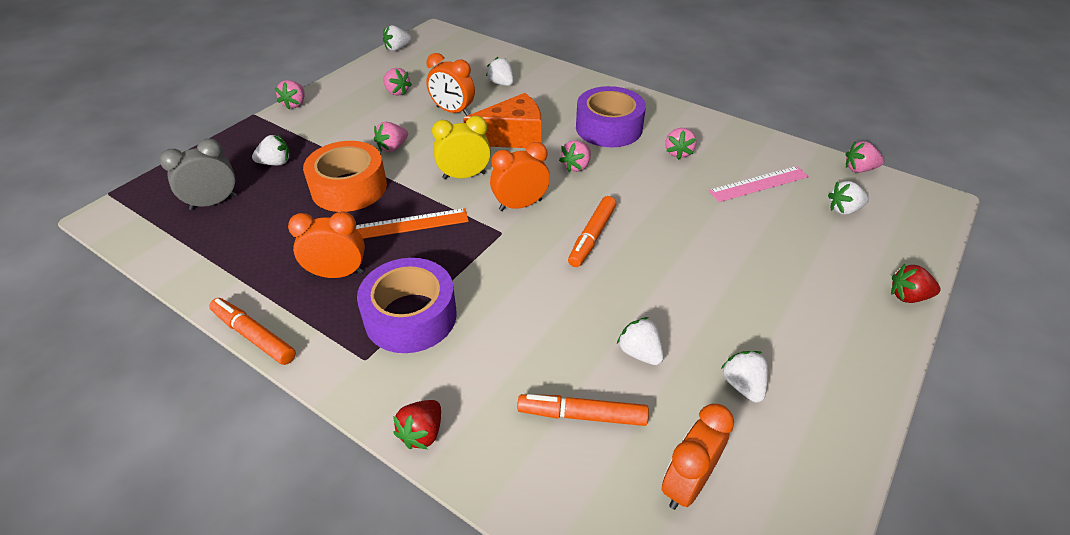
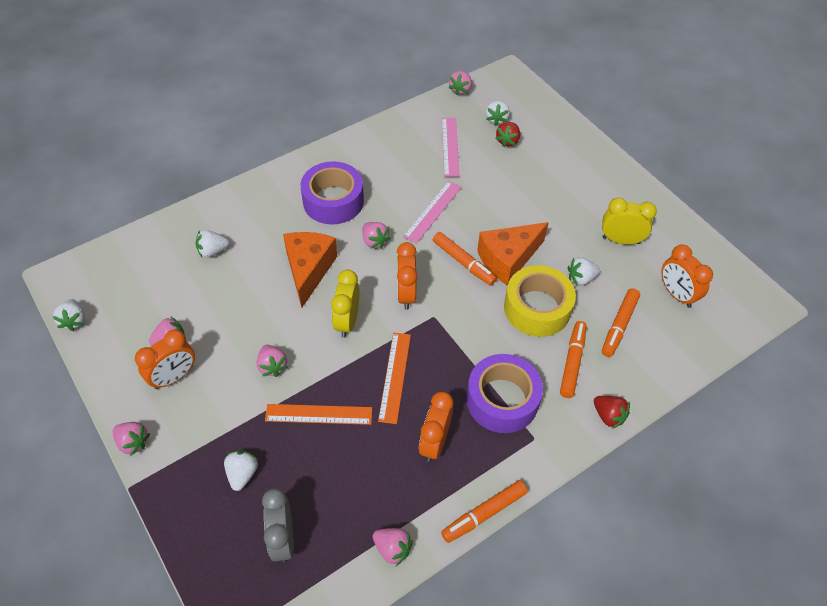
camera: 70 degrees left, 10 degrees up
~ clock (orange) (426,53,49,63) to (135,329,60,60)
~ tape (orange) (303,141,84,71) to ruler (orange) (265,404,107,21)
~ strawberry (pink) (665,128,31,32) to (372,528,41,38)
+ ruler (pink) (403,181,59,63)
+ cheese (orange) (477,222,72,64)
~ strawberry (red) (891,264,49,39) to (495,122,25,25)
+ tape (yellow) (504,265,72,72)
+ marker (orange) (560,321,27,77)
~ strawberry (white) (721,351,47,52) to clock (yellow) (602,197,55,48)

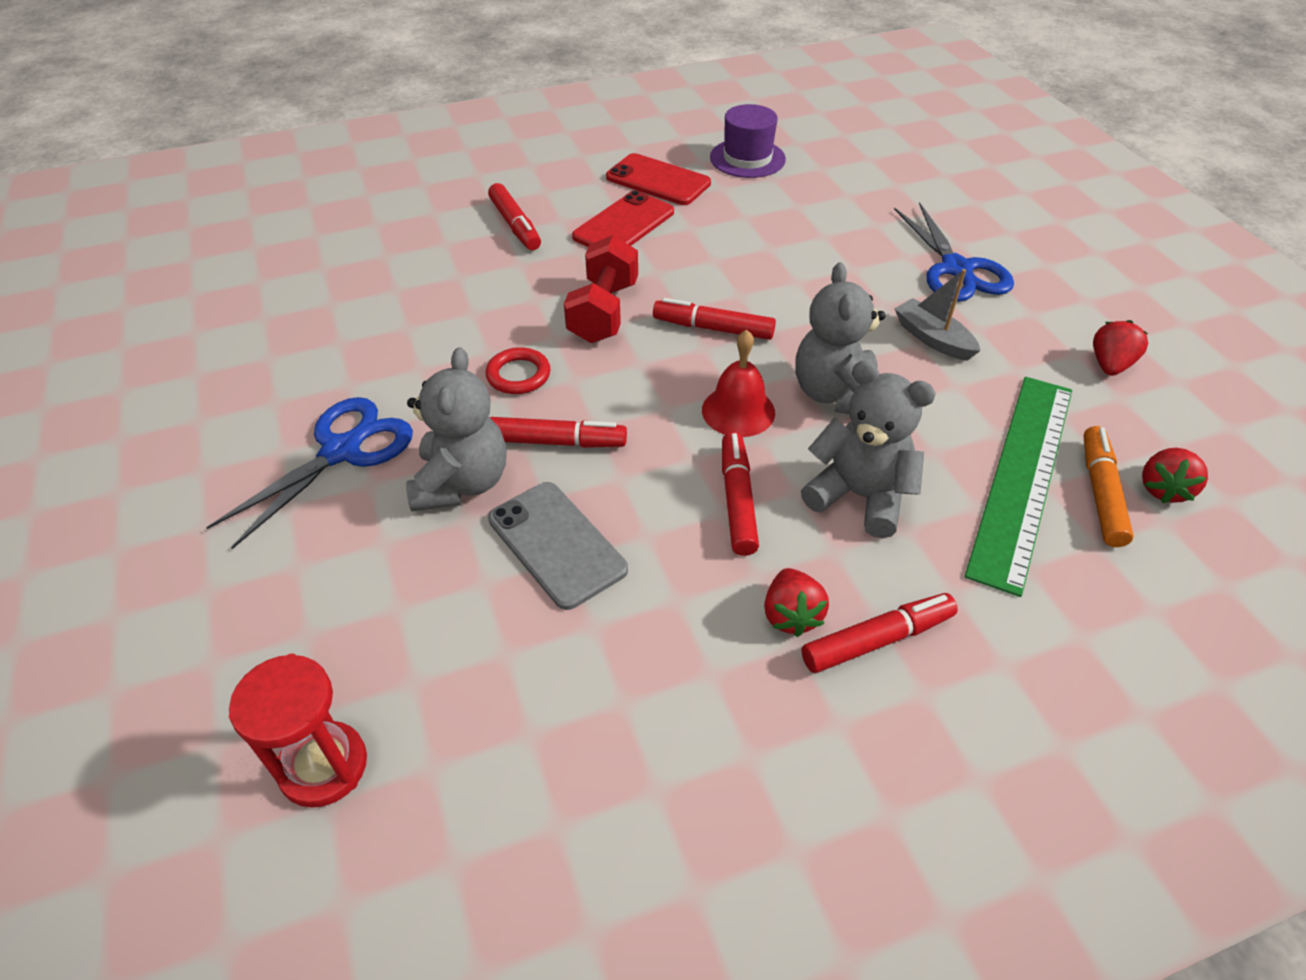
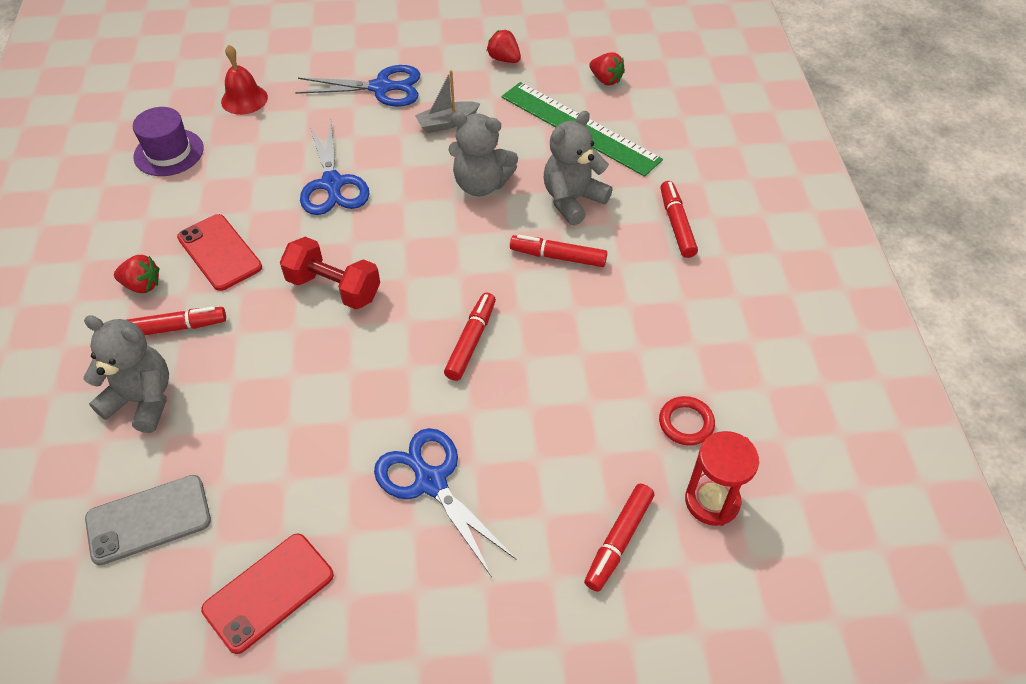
camera: 75 degrees left, 5 degrees up
~ teddy bear (grey) (406,347,100,164) to (83,315,86,118)
~ phone (grey) (488,482,140,128) to (85,475,126,90)
~ strawberry (red) (764,568,65,69) to (114,255,45,38)
~ phone (red) (606,153,105,52) to (201,533,133,121)
~ bell (red) (702,329,73,108) to (221,45,47,70)
+ scissors (blue) (300,121,69,94)
~ marker (red) (653,298,123,42) to (584,484,70,108)
~ ring (red) (486,347,64,47) to (659,396,56,50)
- marker (orange) (1084,426,50,121)

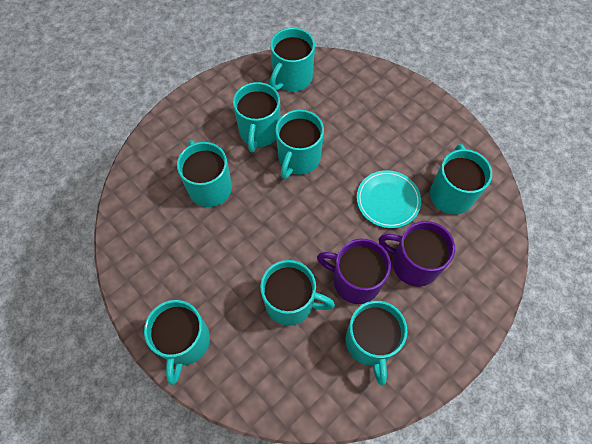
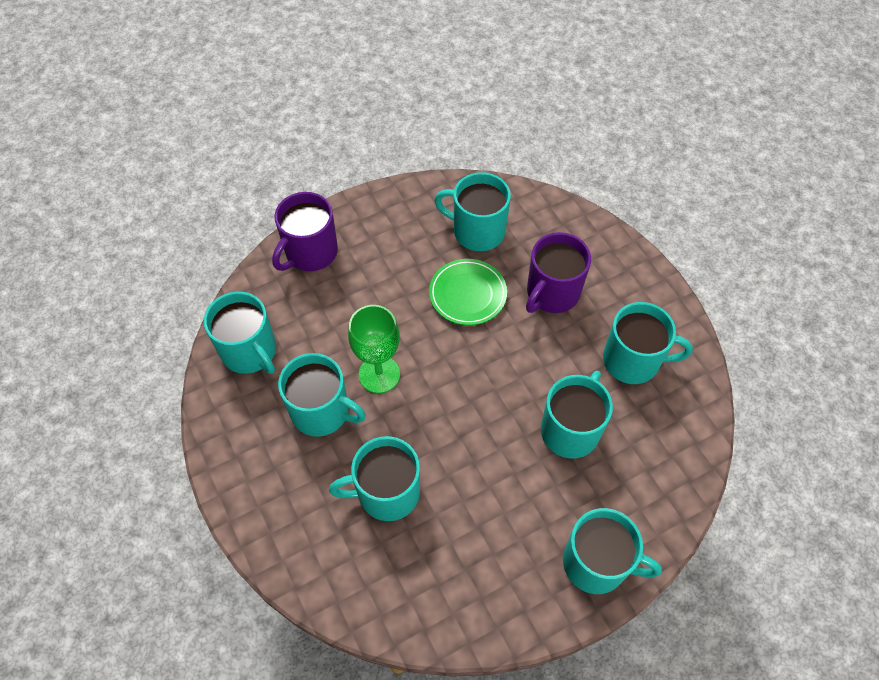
camera: 75 degrees left, 5 degrees down
~ mug (purple) (317,239,74,65) to (272,192,66,79)
~ mug (turquoise) (275,110,49,69) to goblet (green) (348,305,52,88)
~ plate (turquoise) (357,170,64,58) to plate (green) (429,259,78,66)

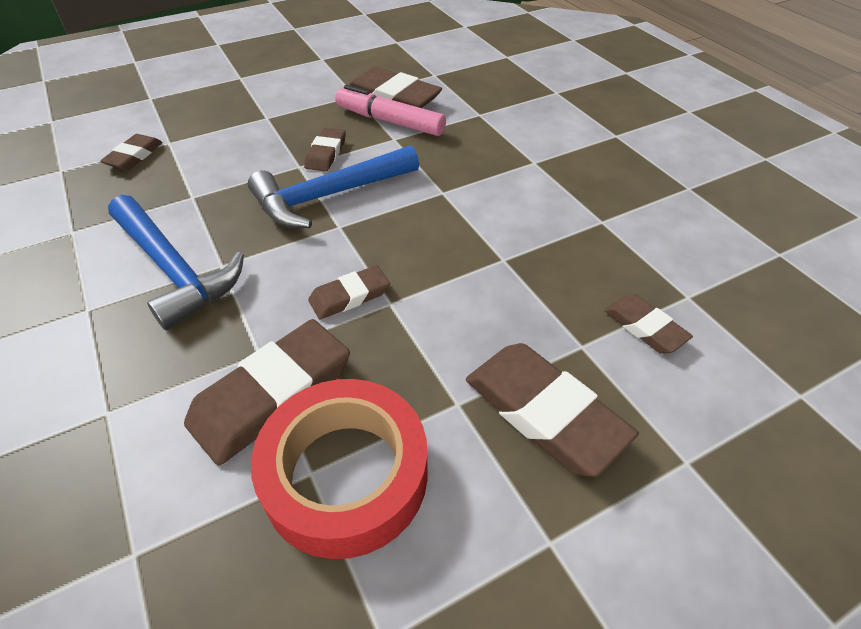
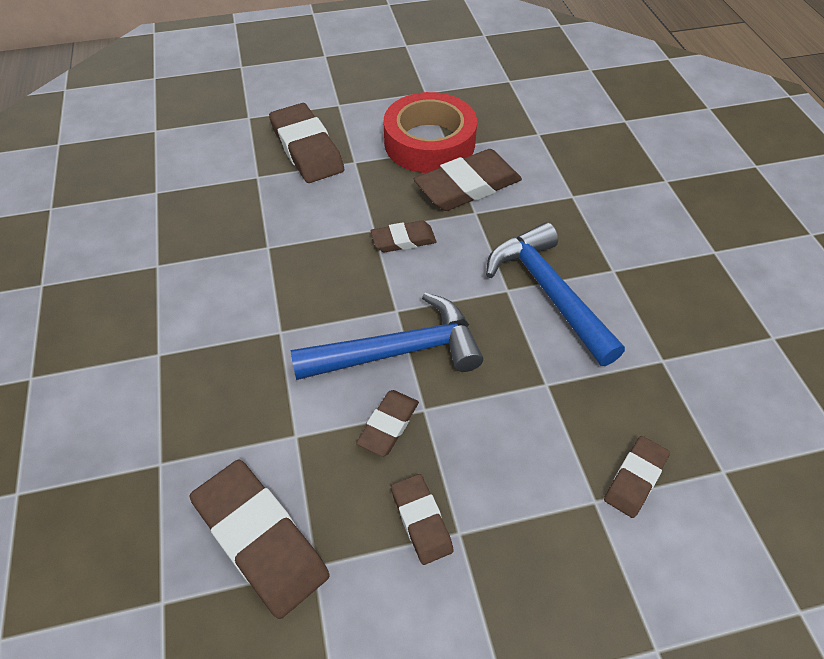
camera: 165 degrees left, 5 degrees up
~ eraser (brown) (604,294,89,60) to (391,474,63,91)
- marker (pink) (335,85,111,51)

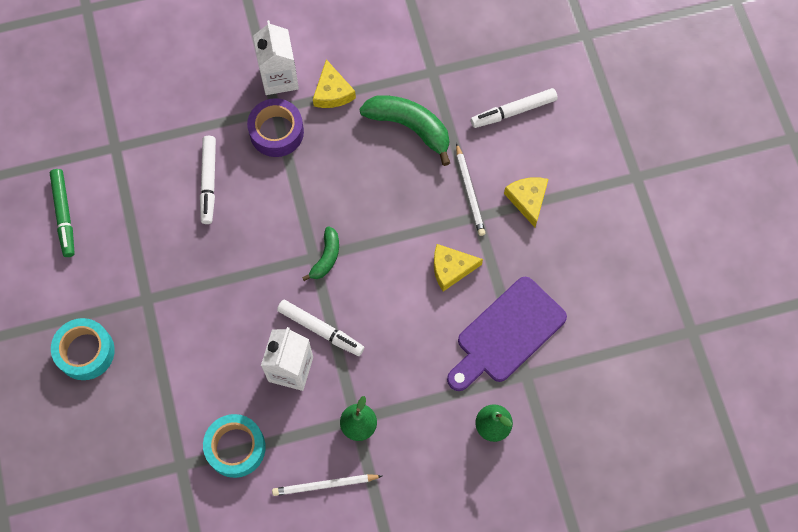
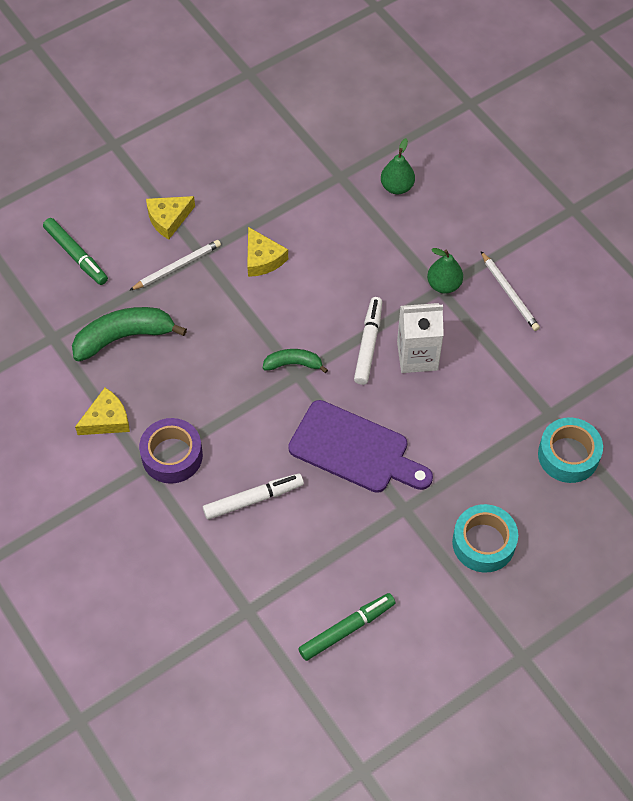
camera: 110 degrees left, 10 degrees down
~ marker (white) (471,88,87,40) to marker (green) (43,218,65,67)
~ banana (green) (359,95,91,71) = (72,307,115,55) 60 degrees clockwise
~ cutting board (purple) (447,277,120,114) to (288,400,145,93)
~ tape (turquoise) (203,414,63,64) to (538,417,65,66)
- carton (white) (253,20,46,75)

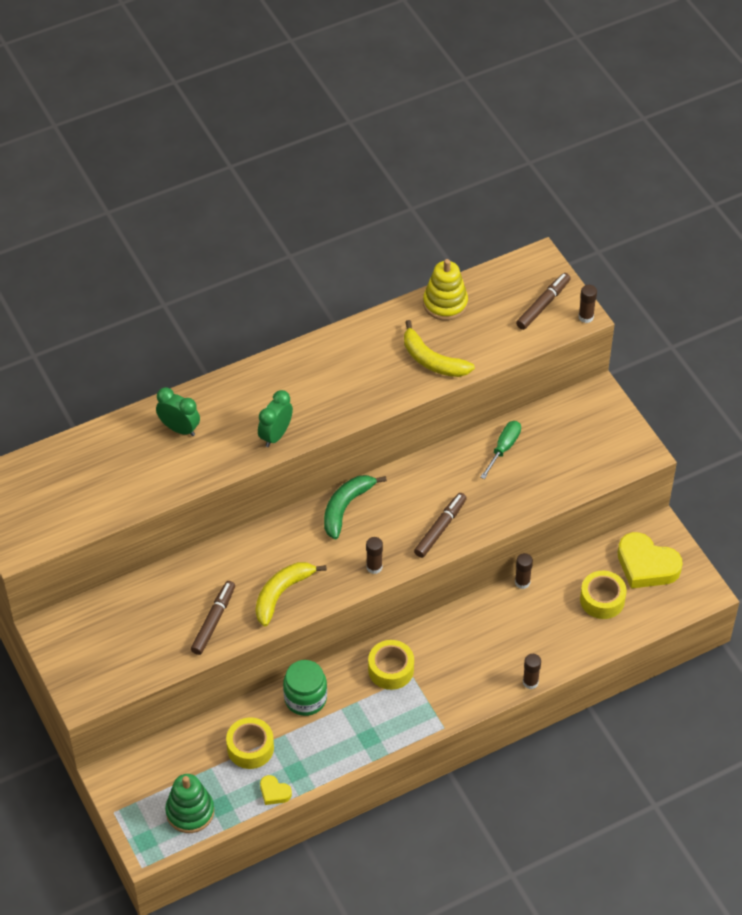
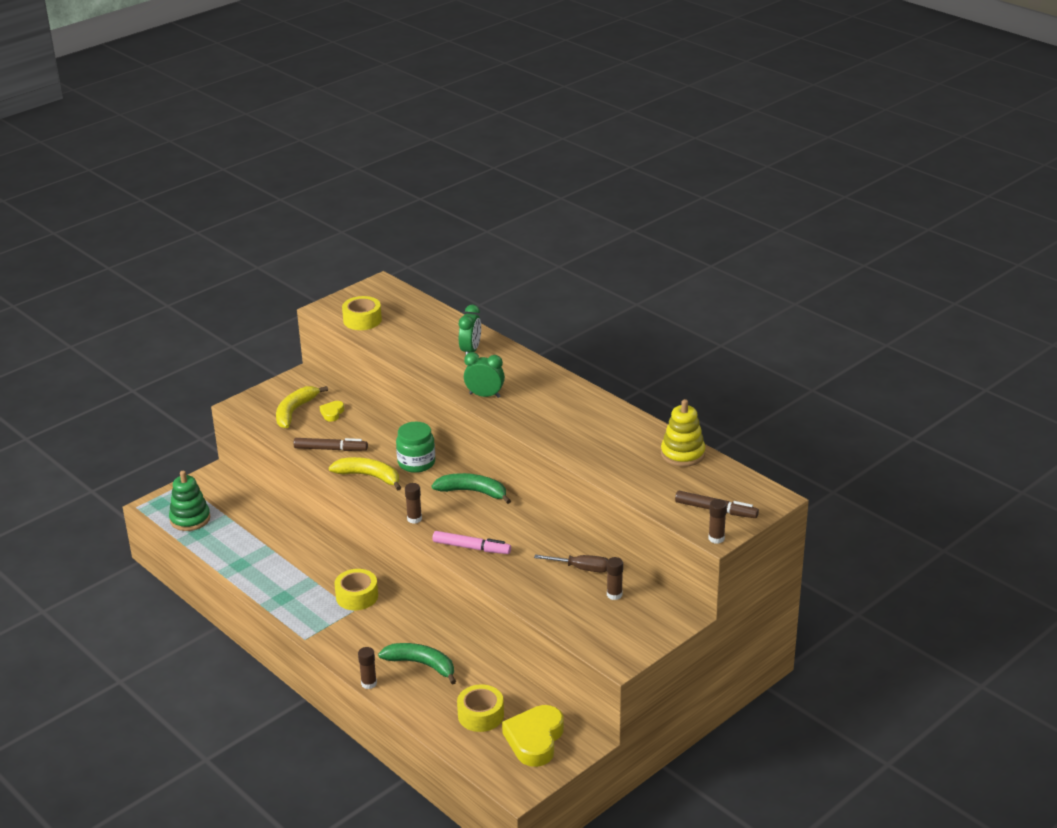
camera: 75 degrees right, 20 degrees down
~ banana (yellow) (404,320,71,57) to (276,386,52,42)
~ heart (yellow) (260,775,32,30) to (320,401,24,21)
~ tape (yellow) (226,718,48,51) to (342,296,40,34)
+ banana (green) (378,643,78,42)
~ jar (green) (283,660,44,56) to (396,422,39,51)
~ marker (brown) (414,493,53,65) to marker (pink) (432,531,79,23)
~ screwdriver (green) (480,421,41,58) to screwdriver (brown) (534,555,74,18)
~ glue stick (brown) (515,553,18,36) to (607,557,16,43)

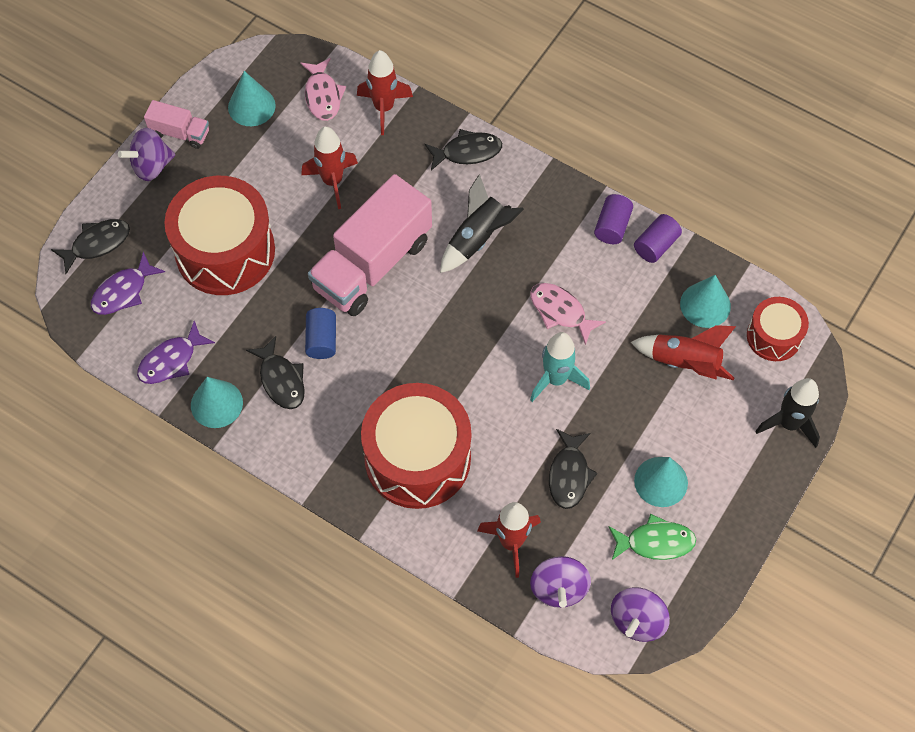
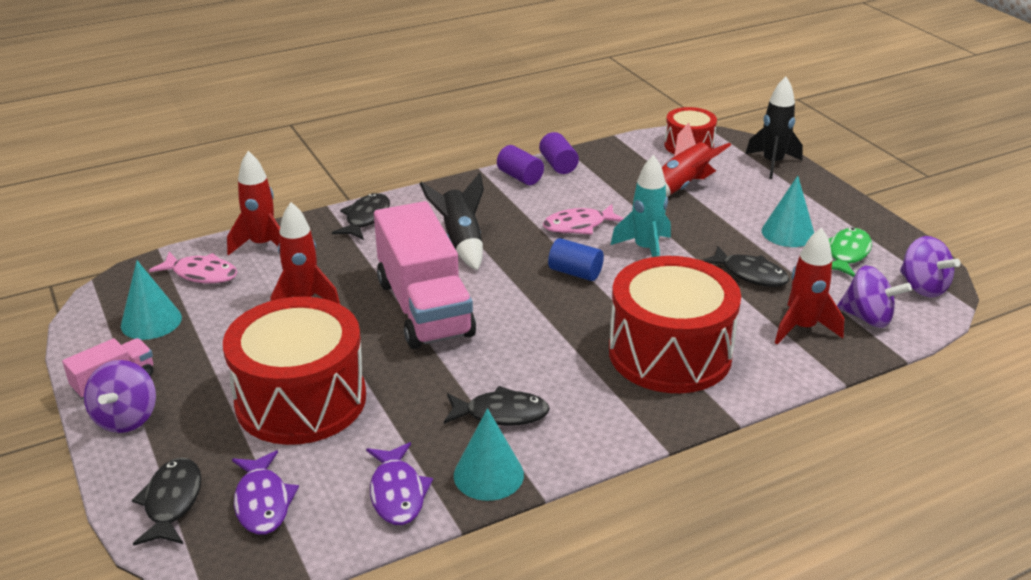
camera: 60 degrees left, 30 degrees down
~ cylinder (blue) (305,308,31,51) to (548,238,56,43)
- cone (turquoise) (680,275,51,53)

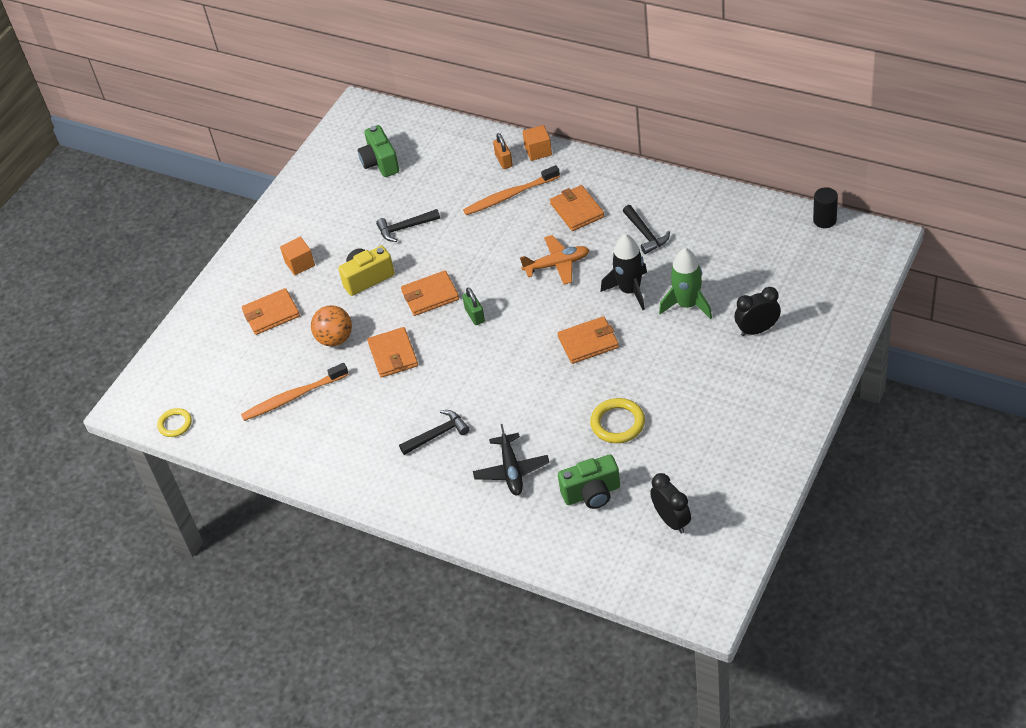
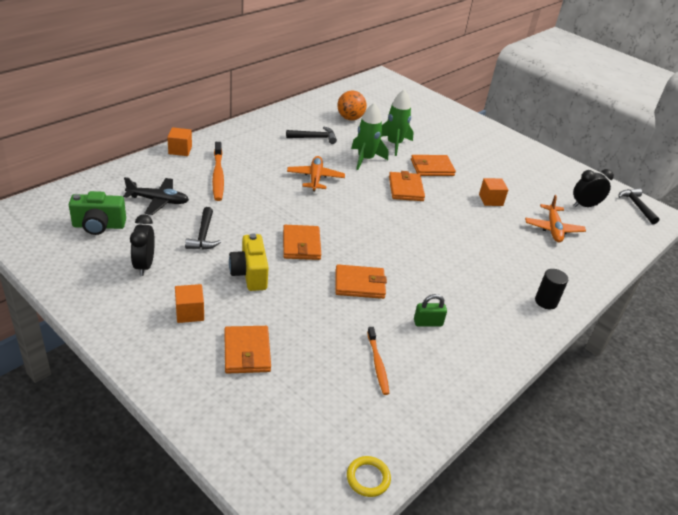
camera: 85 degrees left, 10 degrees down
~ plane (black) (473,424,77,72) to (123,177,66,38)
~ clock (black) (735,287,46,49) to (130,214,25,62)
~ ball (orange) (311,305,41,42) to (337,91,30,29)
~ rocket (black) (601,234,46,76) to rocket (green) (351,102,37,68)
~ toothbrush (orange) (241,363,108,58) = (367,327,22,68) x0.67
~ wallet (orange) (550,185,54,46) to (411,155,45,21)
~ padlock (green) (462,287,23,38) to (414,294,33,33)
~ ring (yellow) (590,398,55,45) to cube (orange) (479,178,29,28)
~ camera (green) (558,454,62,55) to plane (orange) (525,195,61,47)
~ cylinder (black) (813,187,25,41) to (535,269,33,41)
~ hammer (black) (399,410,71,45) to (618,188,41,36)
- padlock (orange) (493,133,20,36)

